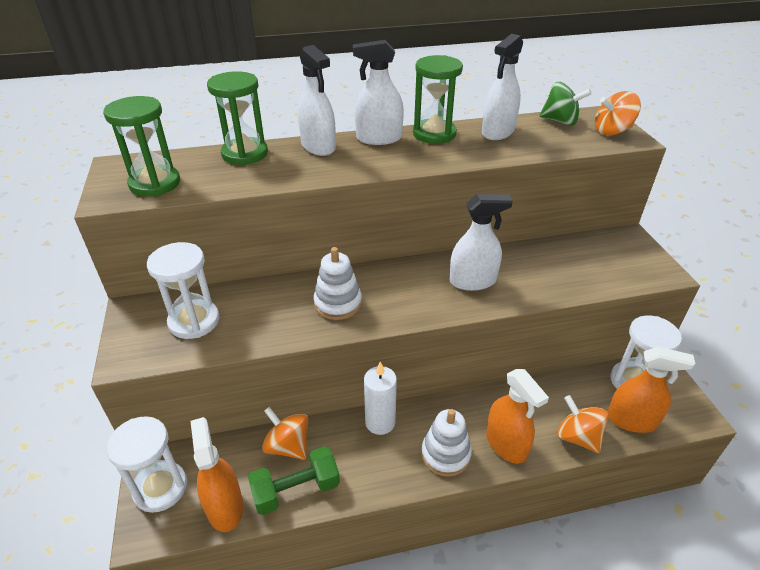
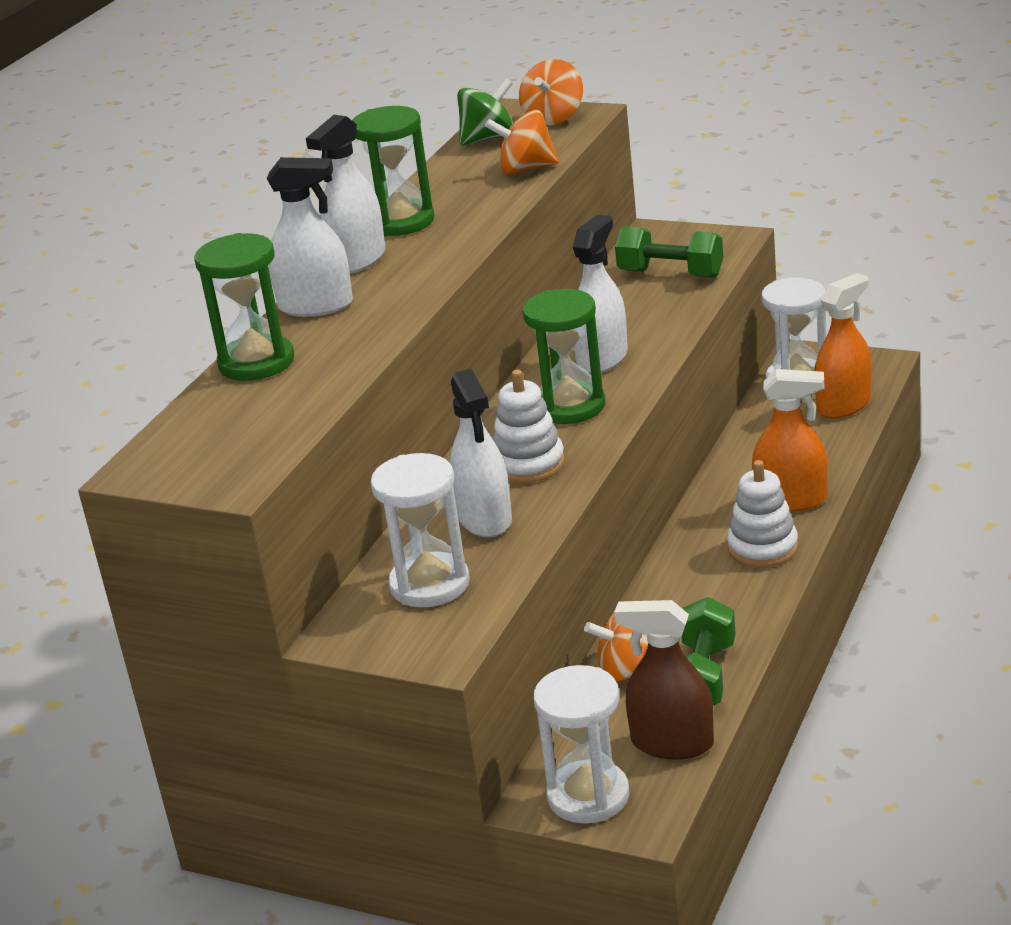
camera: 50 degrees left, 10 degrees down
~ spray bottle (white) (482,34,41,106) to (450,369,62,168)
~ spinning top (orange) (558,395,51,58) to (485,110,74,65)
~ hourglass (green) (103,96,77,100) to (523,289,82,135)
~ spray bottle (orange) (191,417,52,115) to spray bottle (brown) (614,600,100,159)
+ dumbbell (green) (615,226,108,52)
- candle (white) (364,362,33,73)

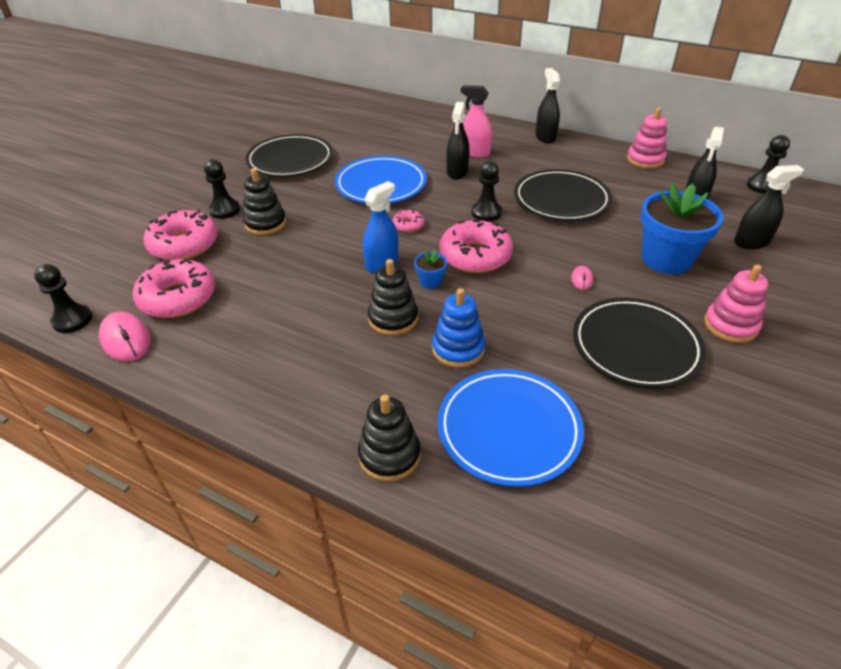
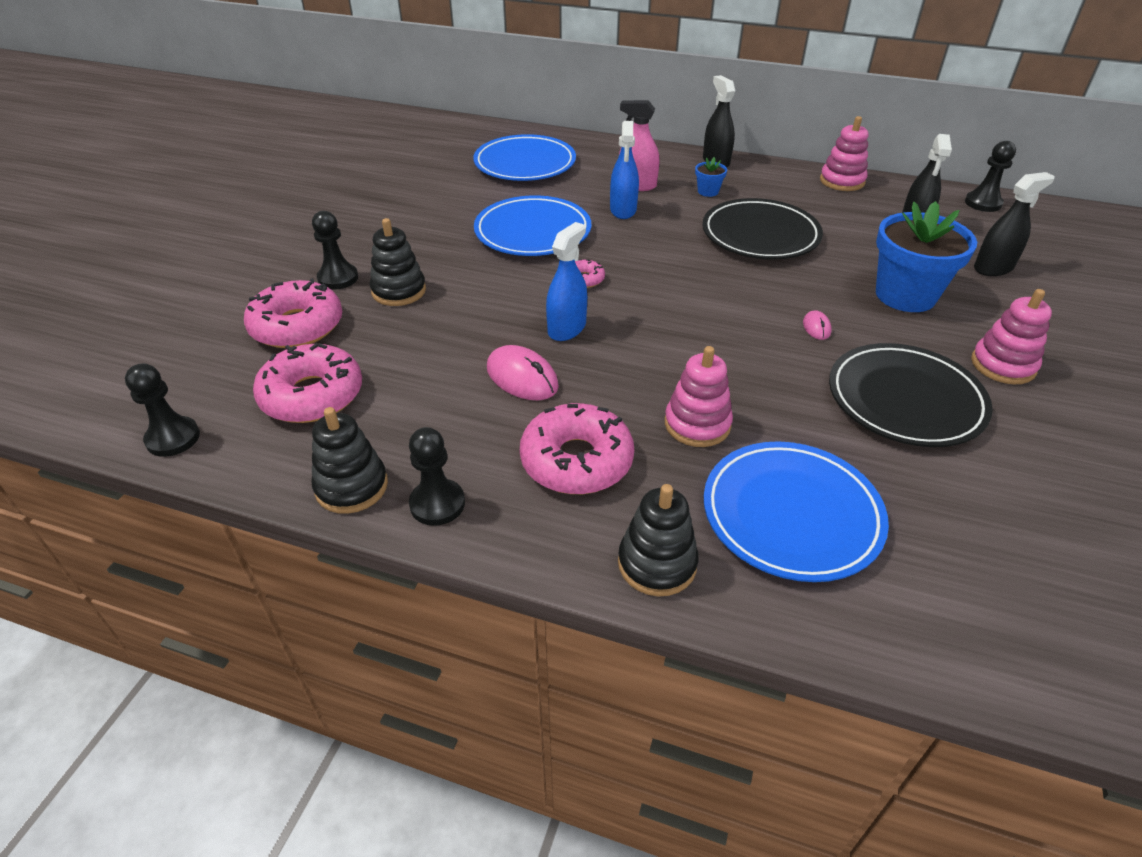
camera: 10 degrees left, 0 degrees up
~ stacking toy (black) (368,259,50,77) to (312,407,76,107)
~ pawn (black) (471,161,31,60) to (409,427,56,99)
+ plate (blue) (473,134,103,47)
~ mouse (pink) (99,312,52,50) to (487,345,72,55)
~ donut (pink) (440,219,73,54) to (520,403,114,91)
~ spray bottle (black) (446,102,24,77) to spray bottle (blue) (610,121,29,98)
~ stacking toy (blue) (432,288,53,80) to stacking toy (pink) (665,346,68,101)
~ flower pot (blue) (414,250,33,39) to (695,157,32,40)
- plate (black) (246,134,87,43)

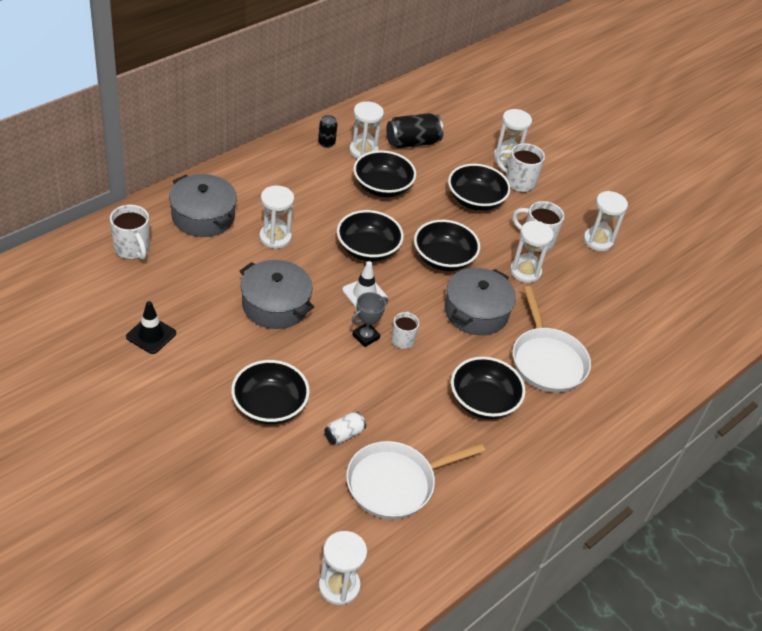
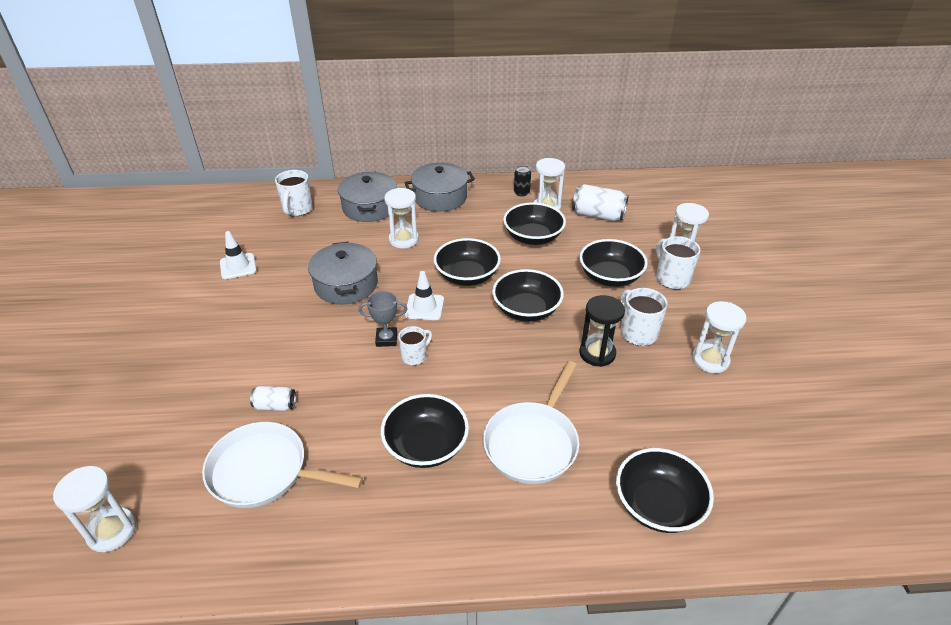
camera: 45 degrees right, 5 degrees down
~ traffic cone (black) (126,301,50,53) to traffic cone (white) (220,231,36,48)
~ pot (grey) (445,268,71,67) to (404,163,71,49)
~ can (black) (386,113,58,35) to can (white) (572,184,57,37)
~ hourglass (white) (510,221,44,62) to hourglass (black) (579,295,46,72)
~ bowl (black) (231,360,79,65) to (616,448,98,85)

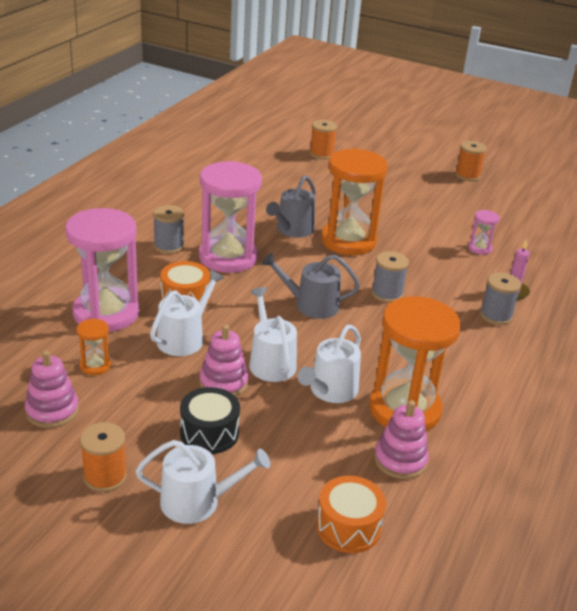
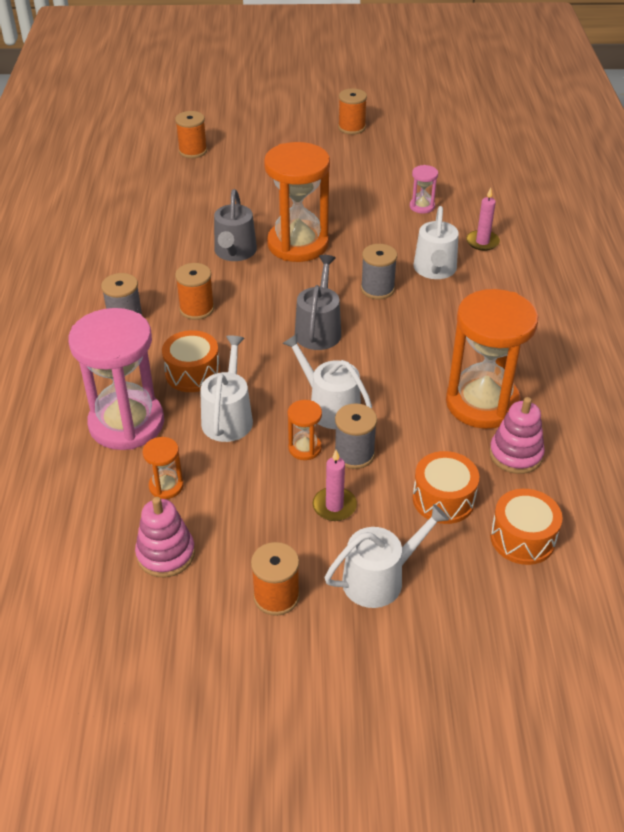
camera: 25 degrees left, 10 degrees up
~ hourglass (pink) (199,161,63,112) to spool (orange) (175,263,39,57)
~ stacking toy (pink) (199,325,50,72) to hourglass (orange) (288,400,34,60)
~ watering can (grey) (262,253,98,66) = (295,255,46,95) 120 degrees clockwise
~ drum (black) (180,387,60,67) to candle (pink) (313,450,44,71)
~ spool (grey) (480,272,41,53) to (334,403,43,66)
~ watering can (white) (298,325,63,78) to (413,206,46,73)
+ drum (orange) (413,451,66,73)

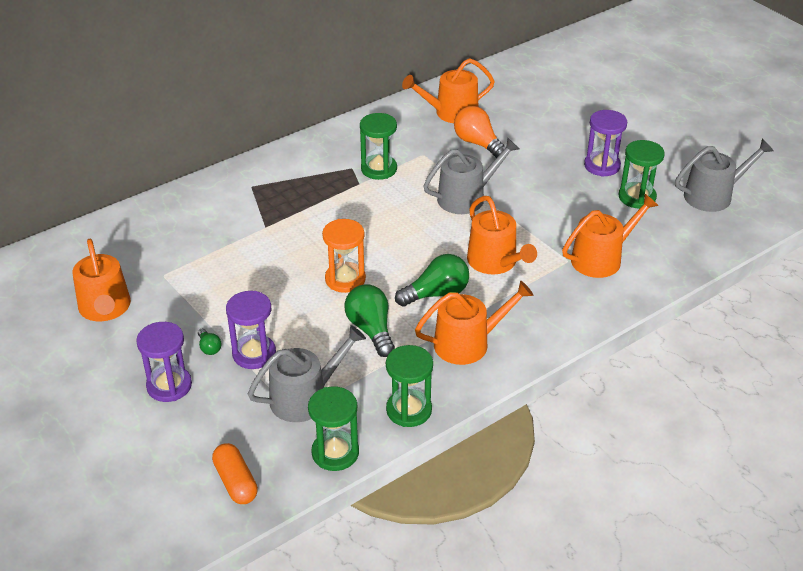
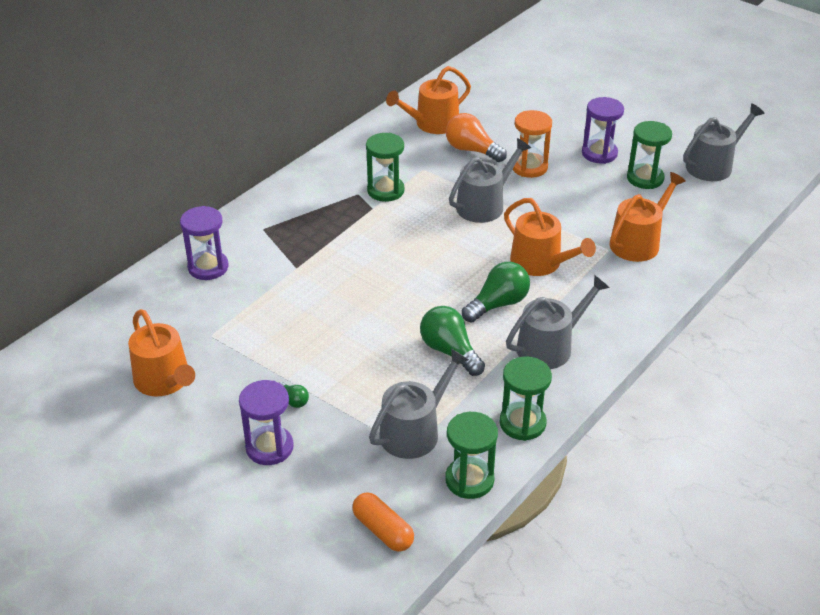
camera: 15 degrees left, 0 degrees up
~ hourglass (purple) (226,291,50,78) to (180,206,48,74)
~ watering can (orange) (415,281,119,84) to watering can (grey) (506,275,104,94)
~ hourglass (orange) (322,219,44,74) to (513,110,39,68)

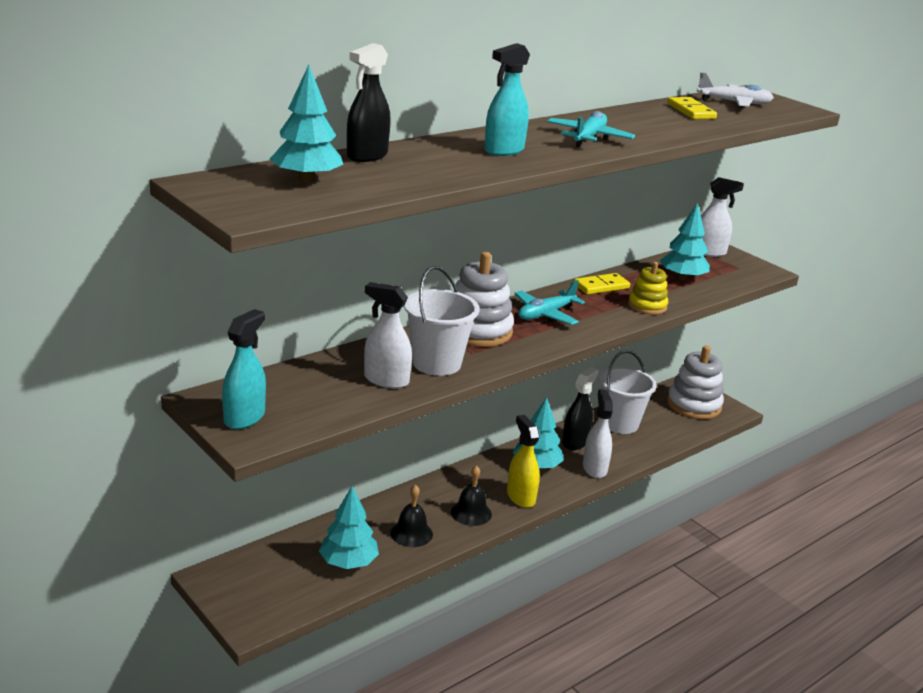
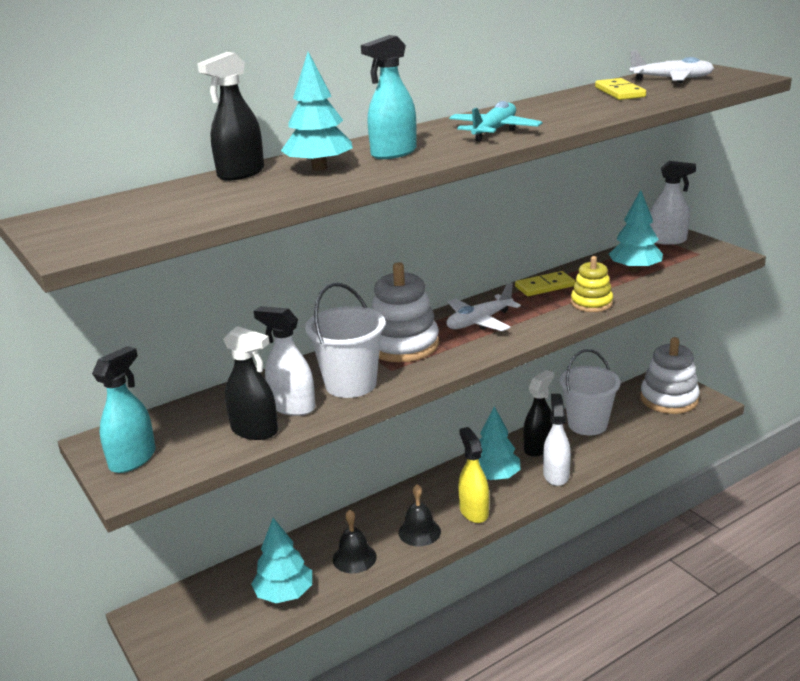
camera: 10 degrees right, 0 degrees up
+ spray bottle (black) (223,326,55,114)
~ tree (turquoise) (270,65,73,118) to (281,52,72,118)
~ plane (turquoise) (514,280,71,45) to plane (white) (447,283,74,48)

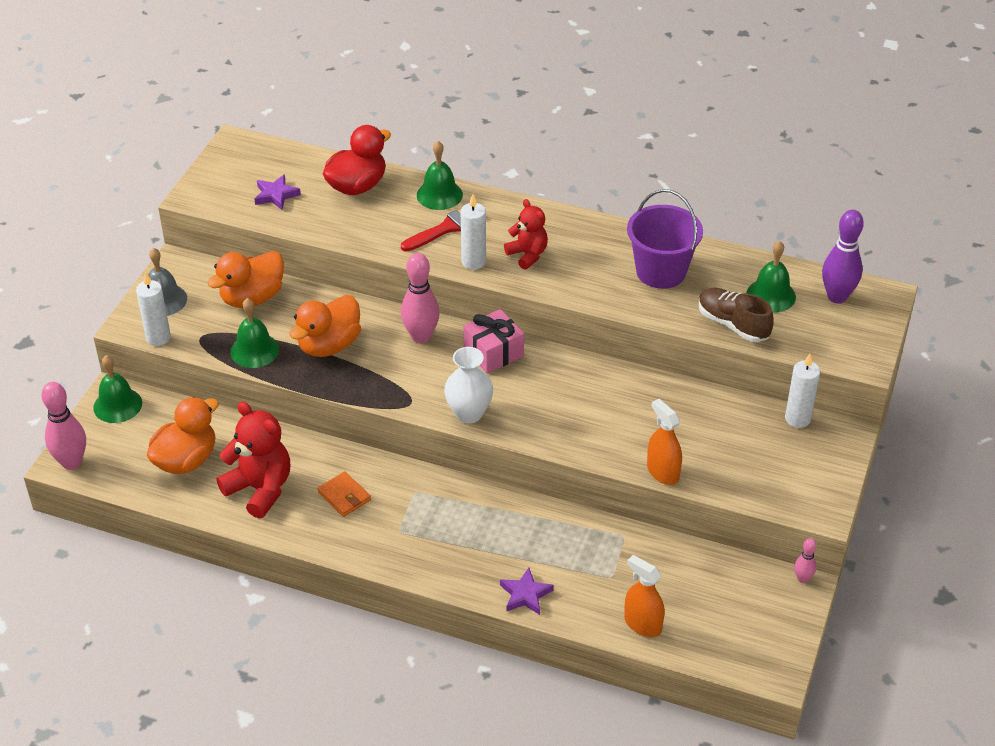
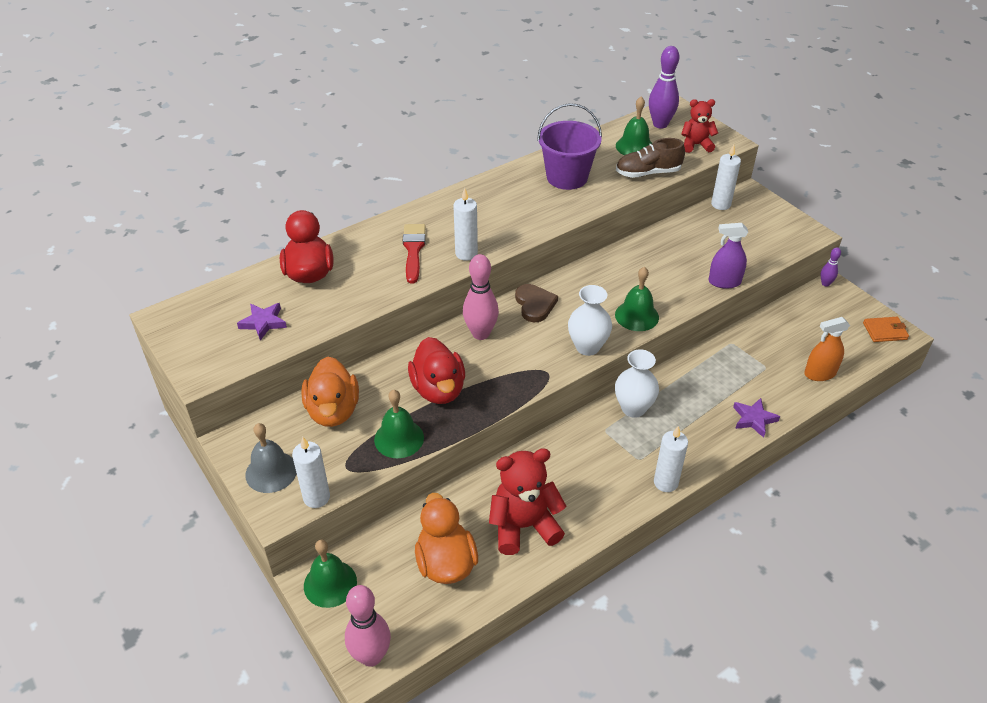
camera: 55 degrees left, 0 degrees up
~ duck (orange) (290,295,71,62) to duck (red) (408,337,57,67)
~ gift (pink) (463,309,61,65) to heart (brown) (515,284,43,38)
~ bell (green) (417,141,46,69) to (615,267,44,64)
+ vase (white) (615,349,44,69)
+ candle (white) (654,426,34,66)
~ teddy bear (red) (504,199,44,71) to (681,99,37,54)
~ spray bottle (orange) (647,399,35,86) to spray bottle (purple) (708,223,40,66)
~ bowling pin (pink) (794,538,23,45) to bowling pin (purple) (821,247,20,40)
~ wallet (orange) (318,471,53,46) to (863,317,46,25)

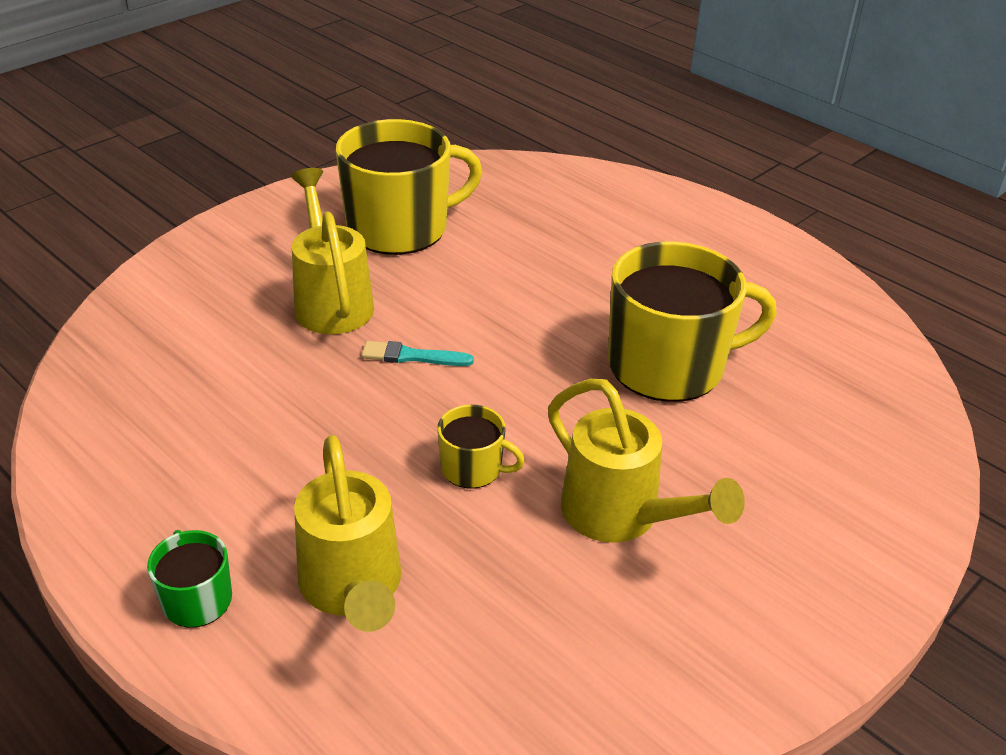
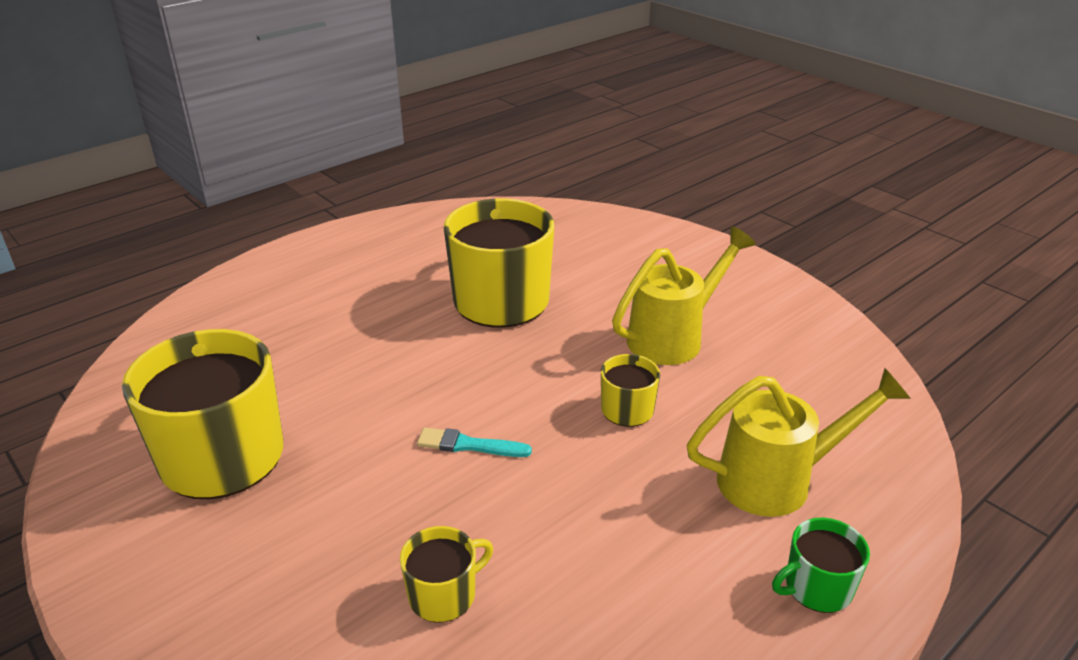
camera: 85 degrees left, 5 degrees down
+ mug (yellow) (400,526,93,97)
~ brush (turquoise) (361,341,113,25) = (417,428,115,29) 90 degrees clockwise
- watering can (yellow) (291,168,83,166)

